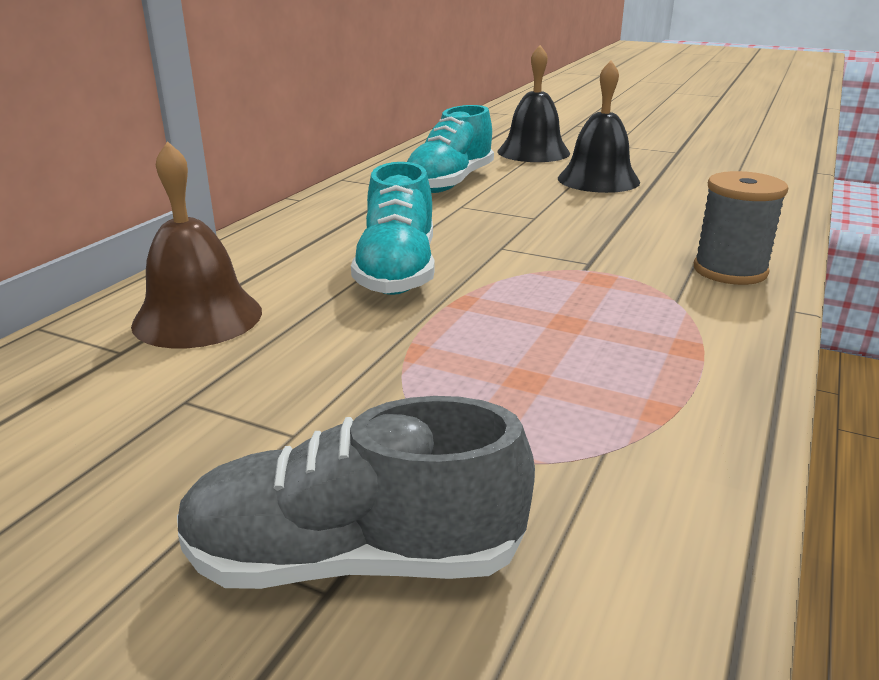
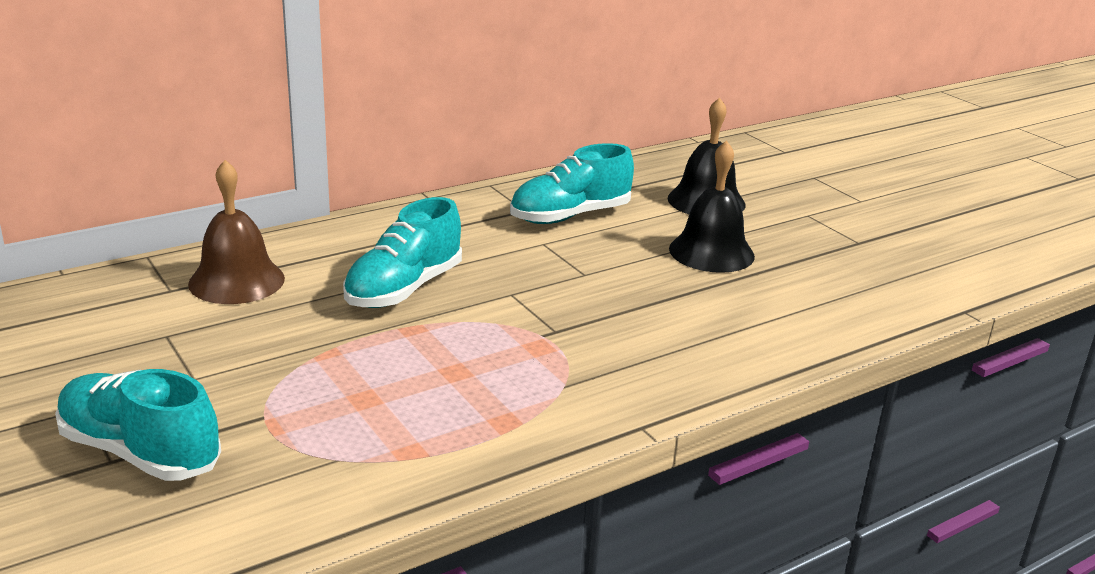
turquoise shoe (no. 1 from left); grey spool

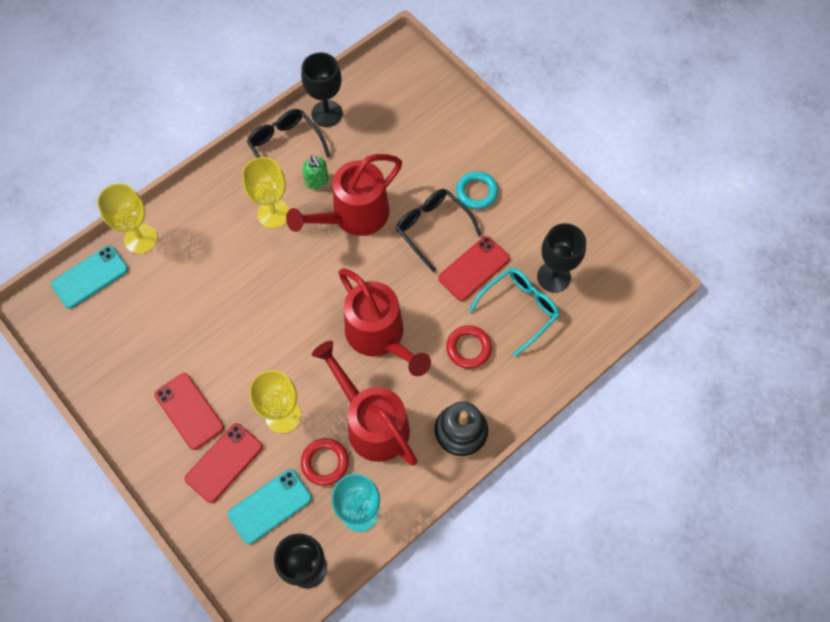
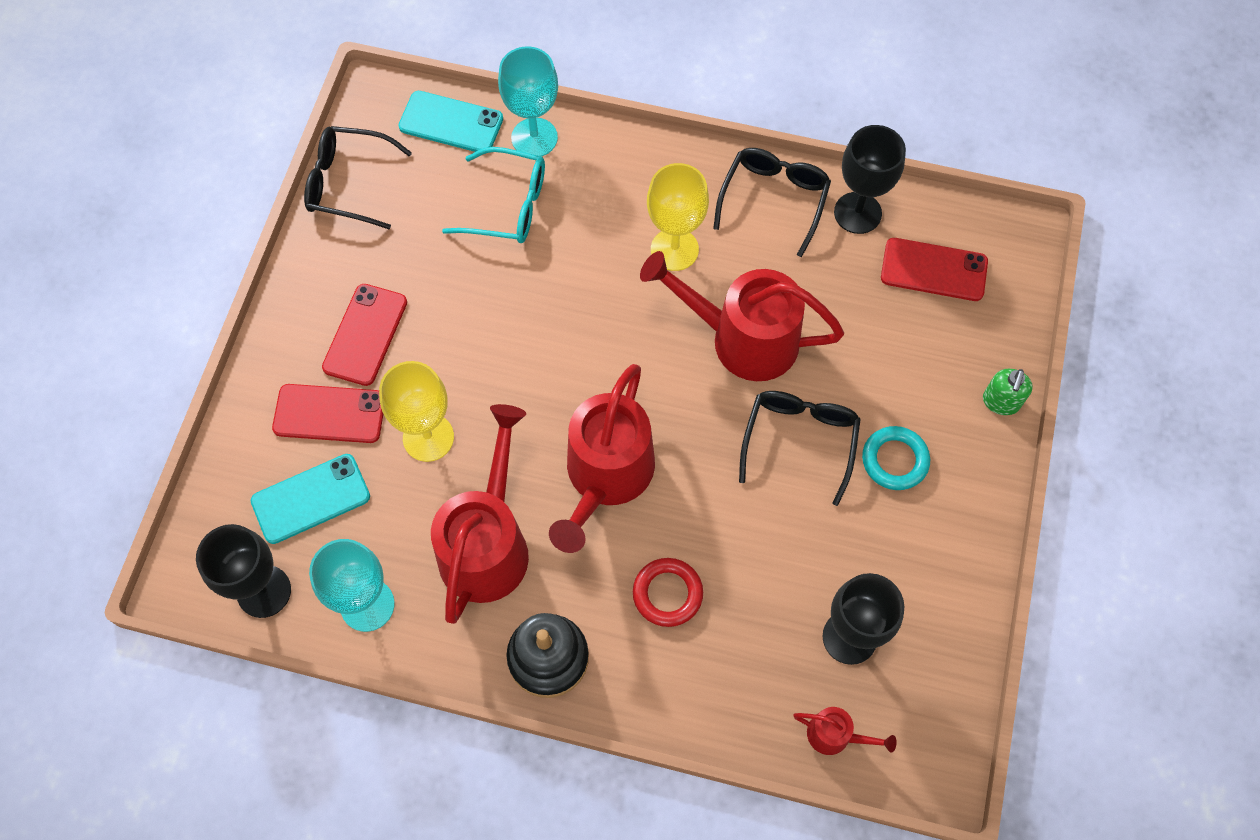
turquoise goblet (no. 2 from left); turquoise phone (no. 1 from left); red ring (no. 1 from left in the first image); green soap dispenser; red phone (no. 3 from left); turquoise glasses; black glasses (no. 1 from left); red watering can (no. 4 from left)

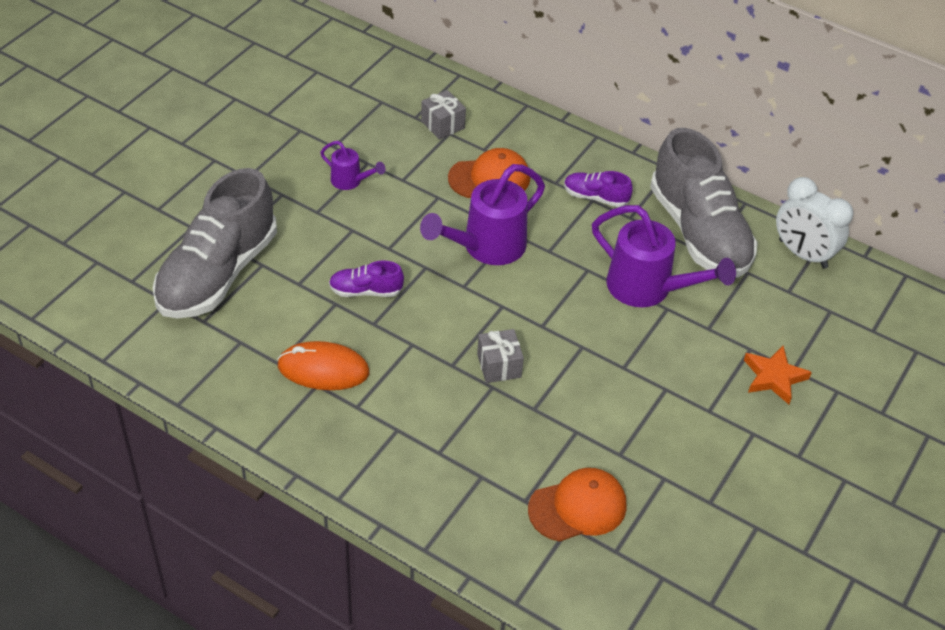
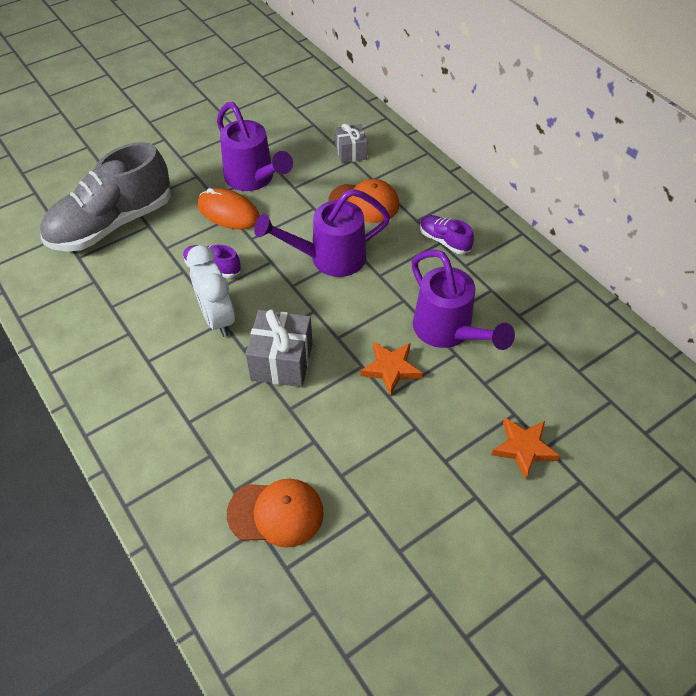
orange mouse; purple watering can (no. 1 from left); grey gift (no. 1 from left); grey shoe (no. 2 from left in the first image); white clock; orange star (no. 1 from left)

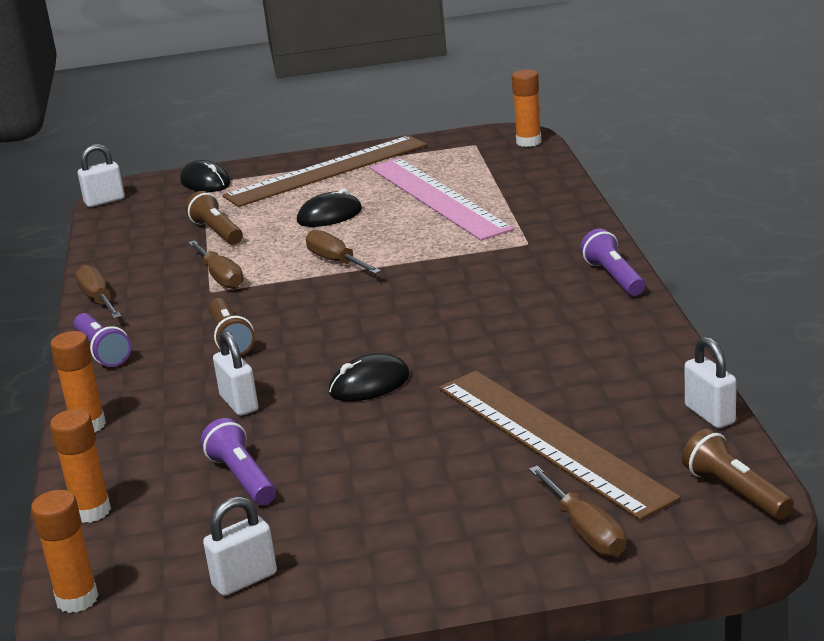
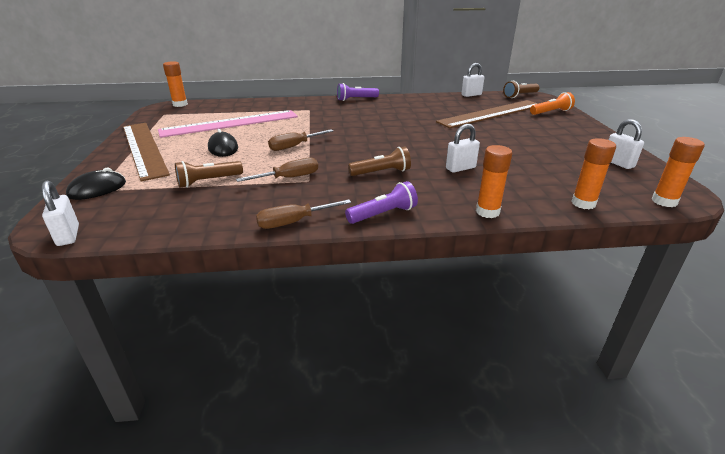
purple flashlight (no. 2 from left in the first image); black mouse (no. 3 from left in the first image); orange flashlight

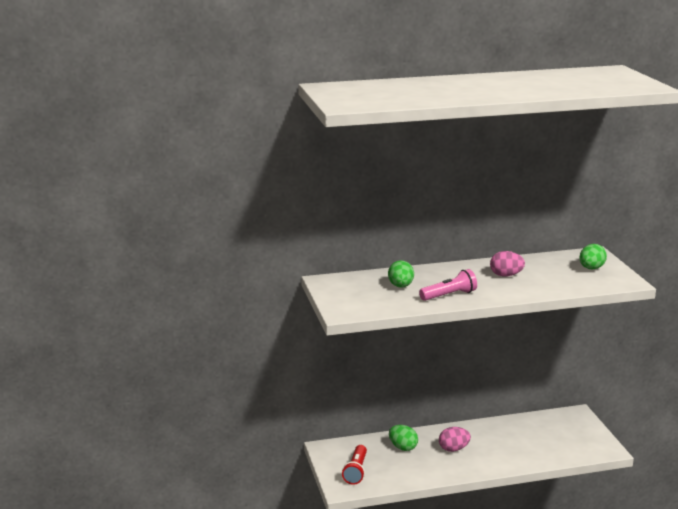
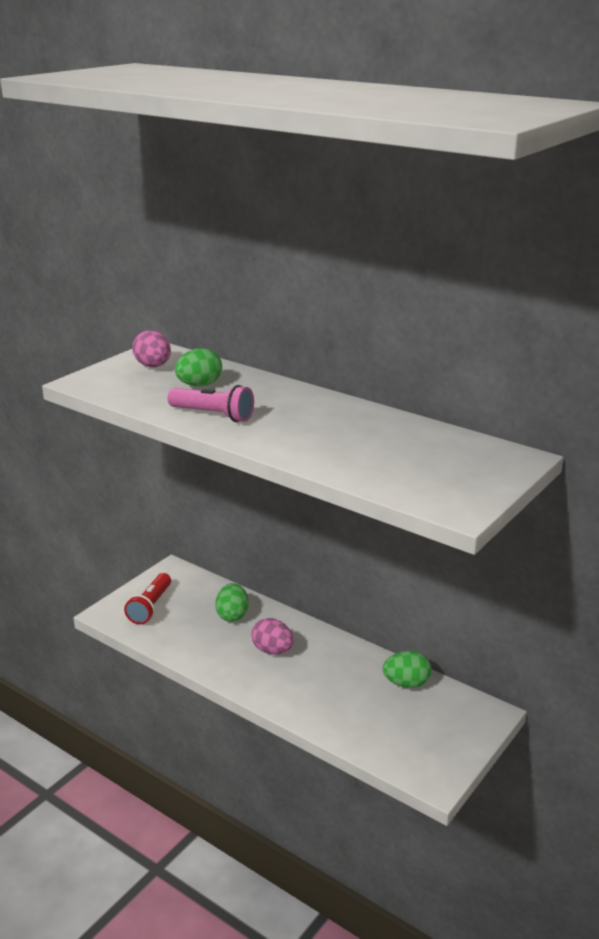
red flashlight; pink egg (no. 1 from left); green egg (no. 3 from left)

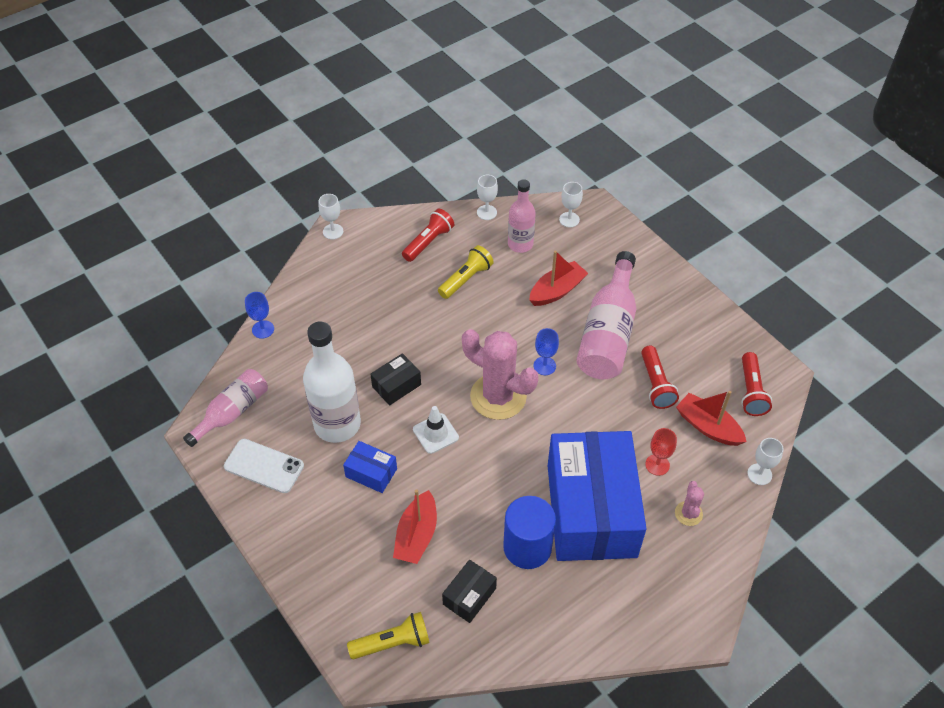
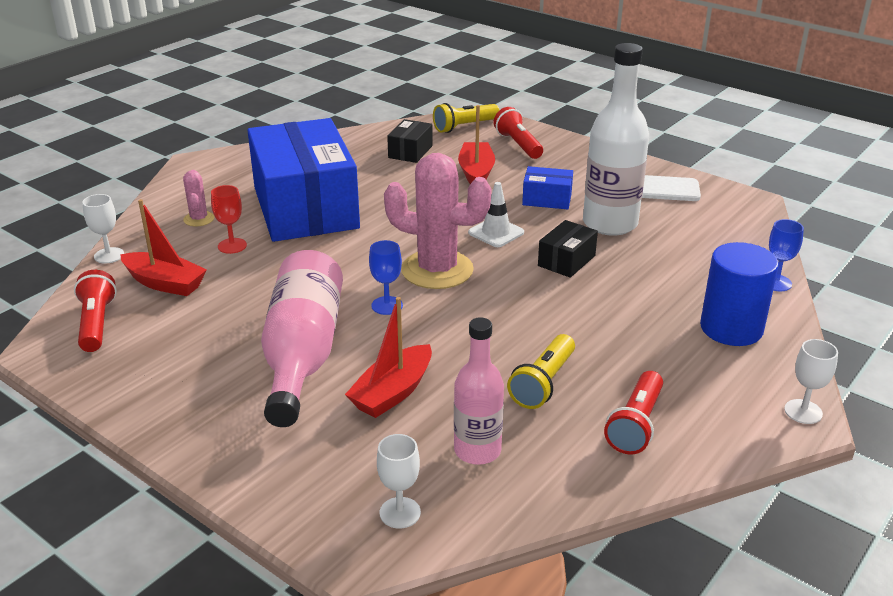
pink bottle (no. 1 from left in the first image); white goblet (no. 2 from left in the first image); blue cylinder; red flashlight (no. 2 from left)

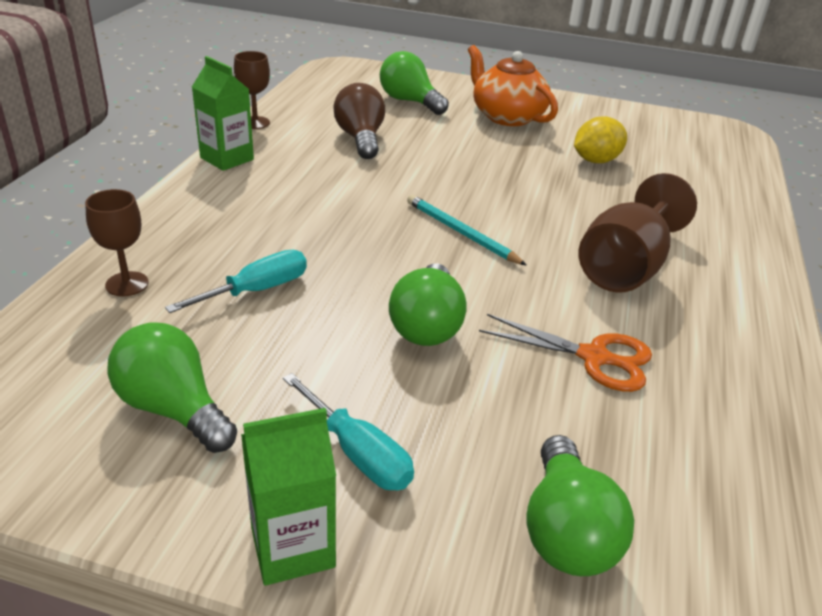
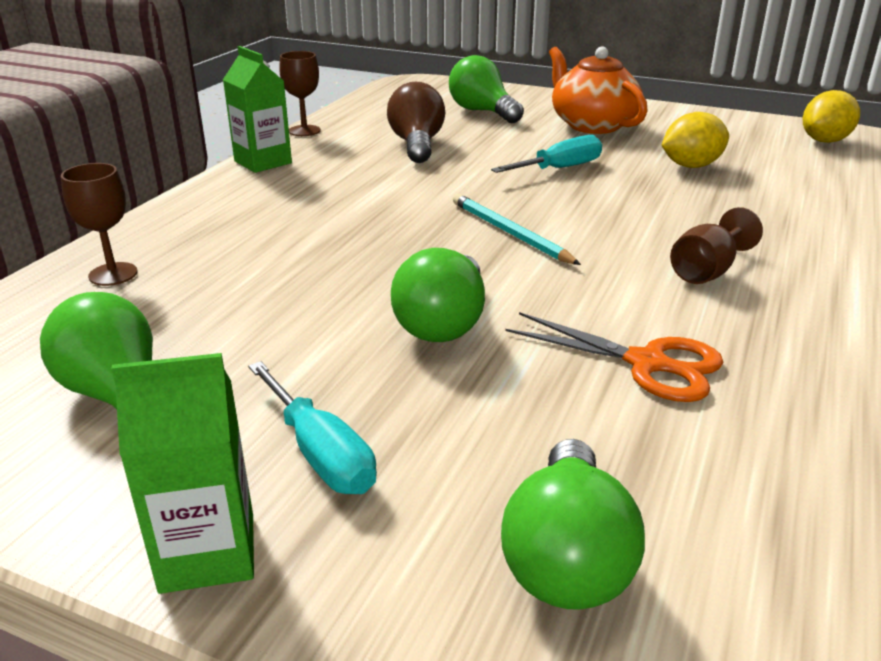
turquoise screwdriver (no. 2 from left); brown goblet (no. 3 from left); yellow lemon (no. 2 from left)

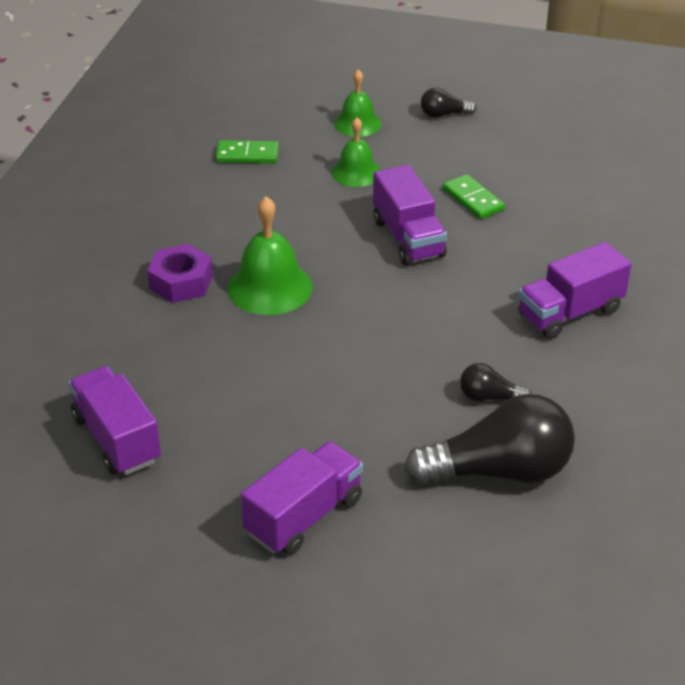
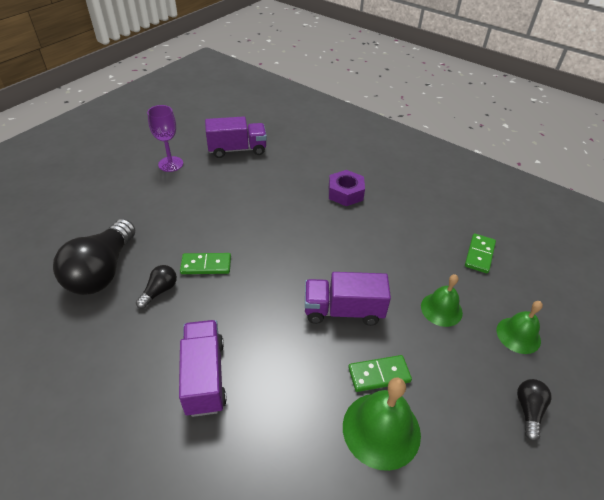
green bell (no. 1 from left); purple truck (no. 2 from left in the first image); purple goblet; green domino (no. 1 from left)

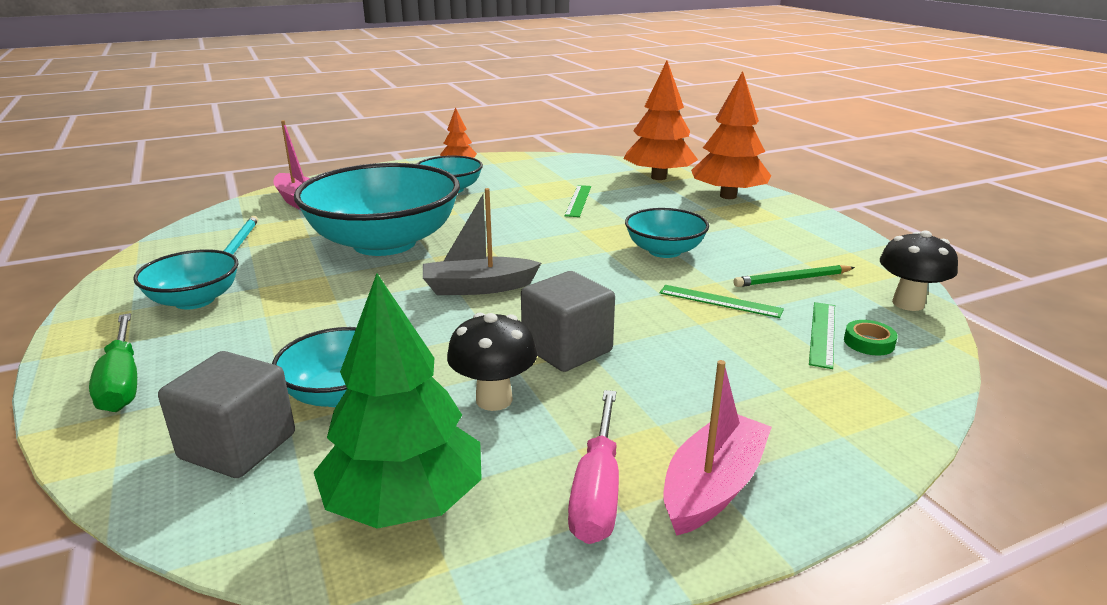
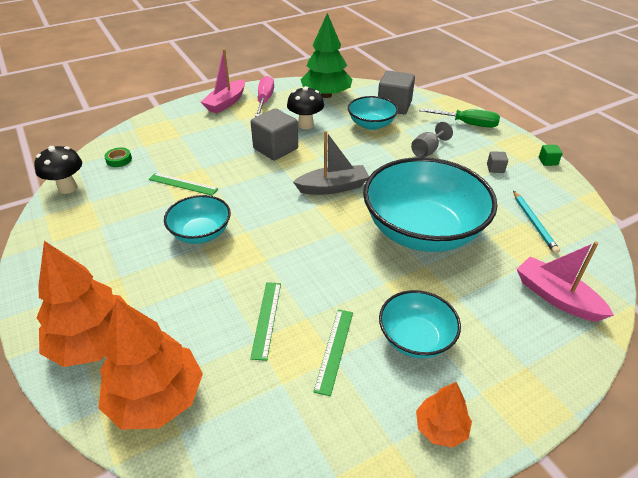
green screwdriver; grey cube (no. 3 from left); green pencil; green ruler (no. 3 from left); grey goblet; green cube

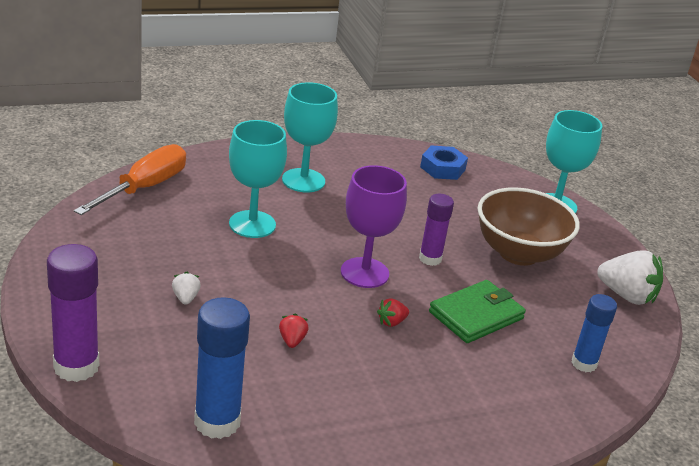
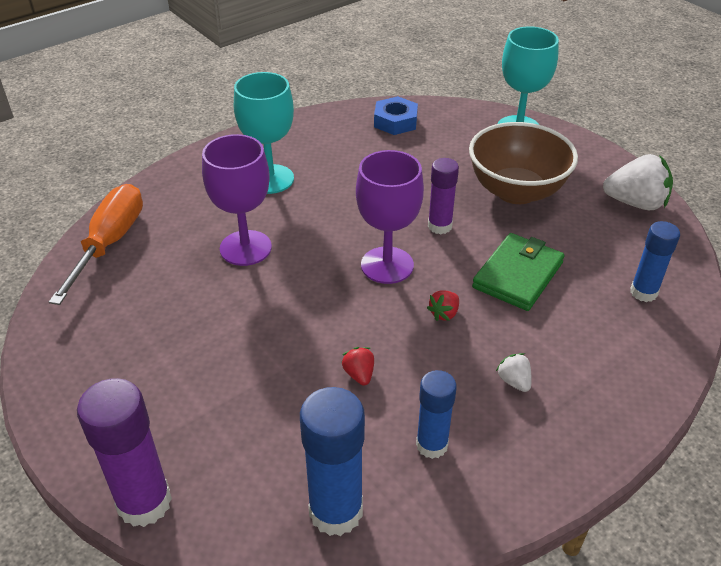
white strawberry (no. 1 from left); purple goblet (no. 1 from left); blue glue stick (no. 2 from left)

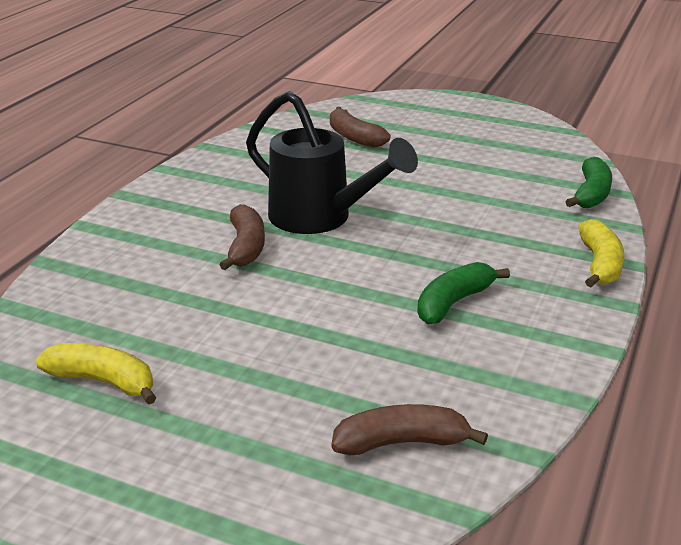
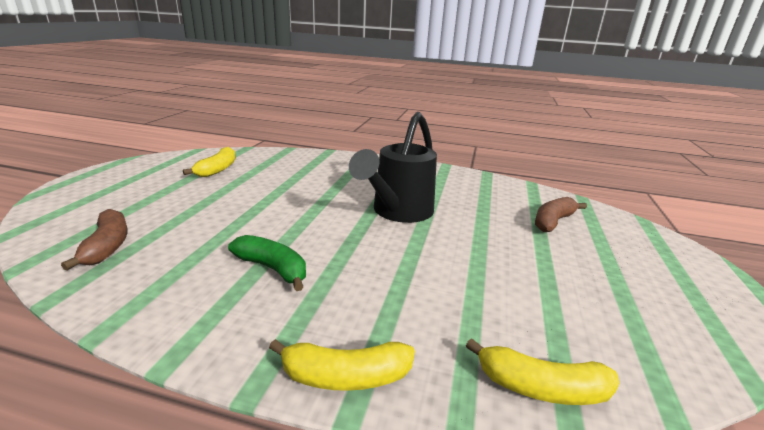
brown banana (no. 1 from left in the first image); yellow banana (no. 3 from left)

